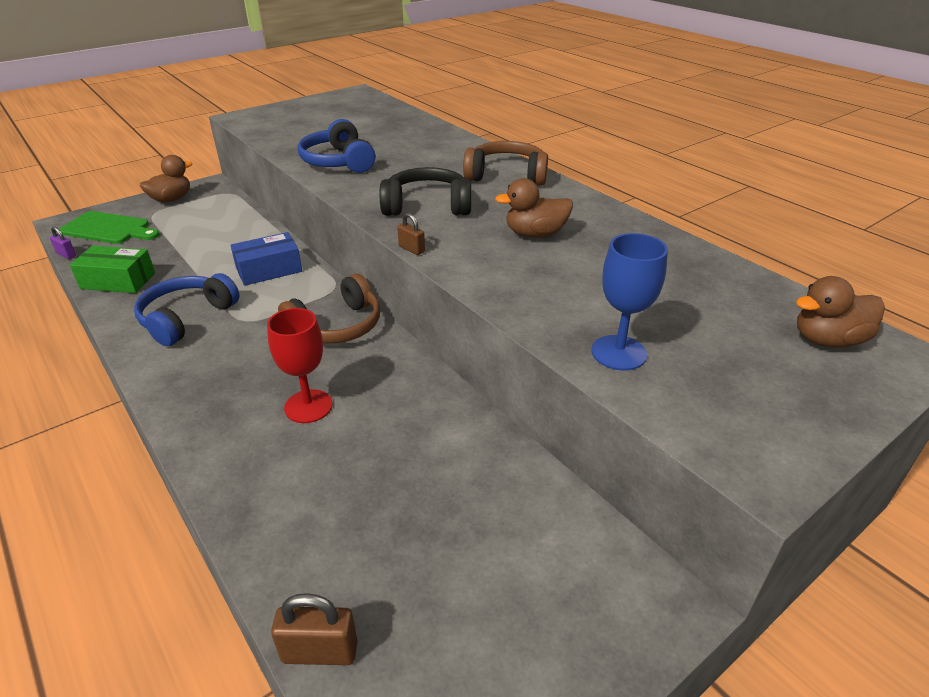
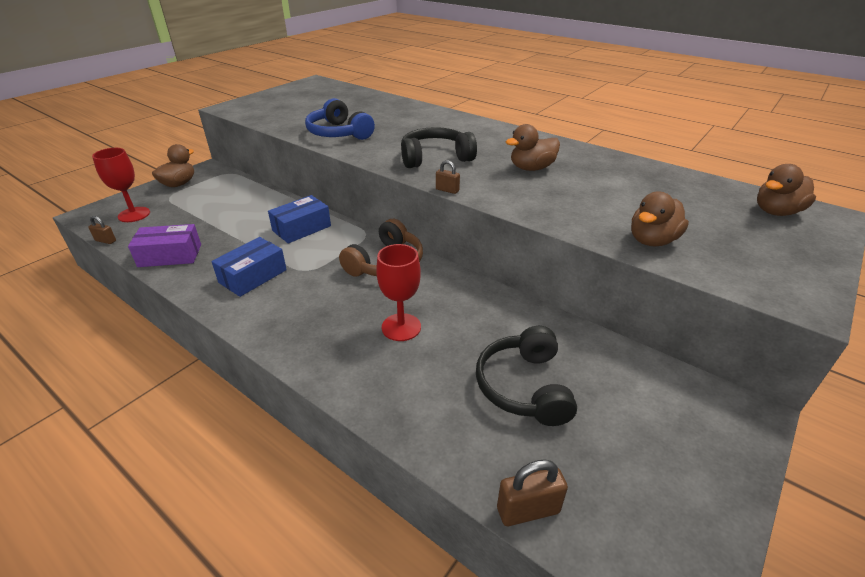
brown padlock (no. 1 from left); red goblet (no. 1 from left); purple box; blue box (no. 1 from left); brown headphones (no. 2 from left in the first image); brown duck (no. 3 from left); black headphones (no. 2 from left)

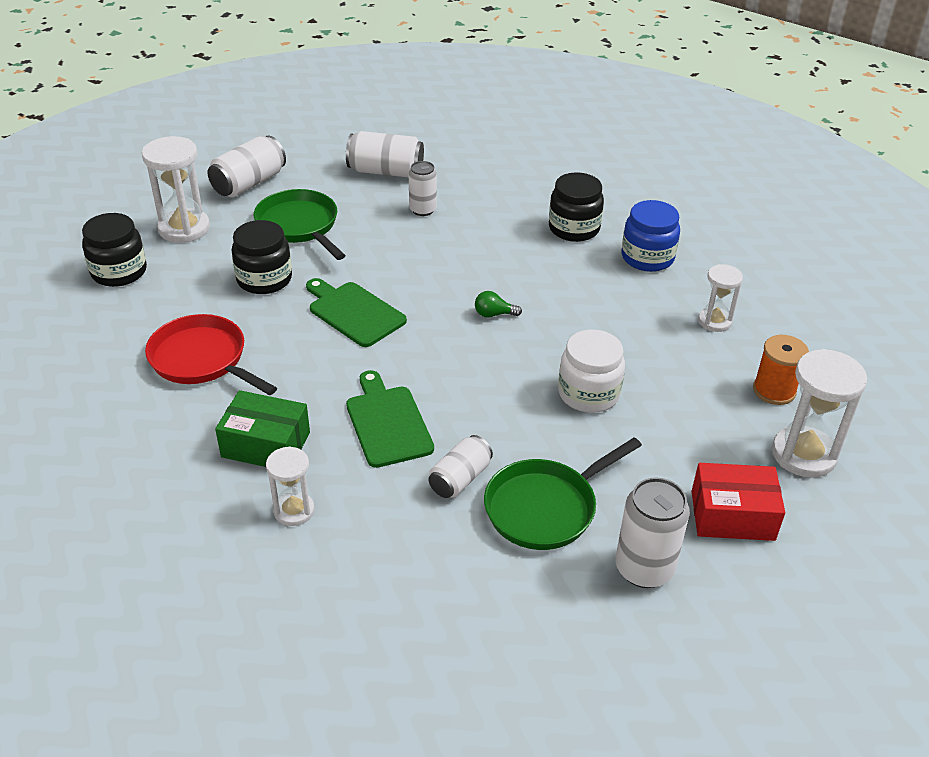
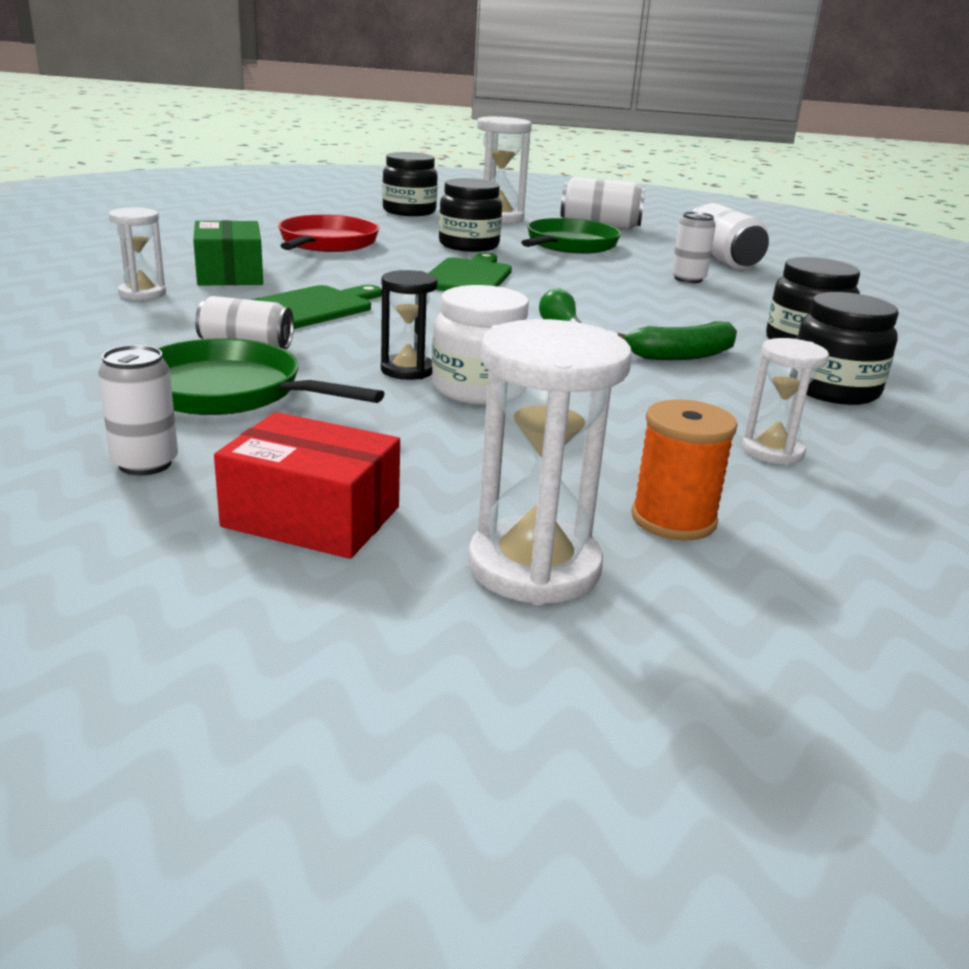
white can (no. 1 from left); black jar (no. 4 from left); red box; black hourglass; green banana

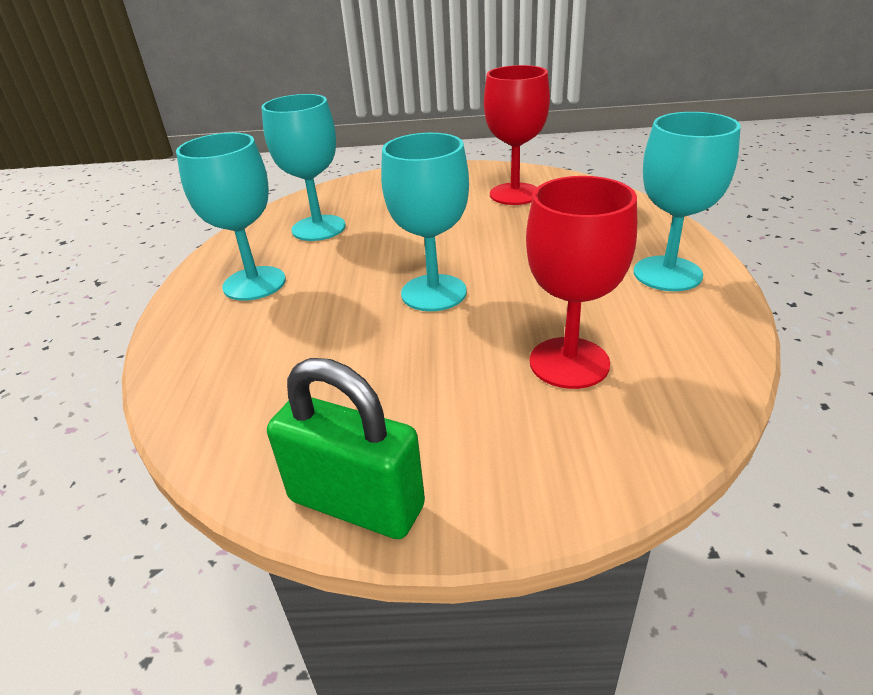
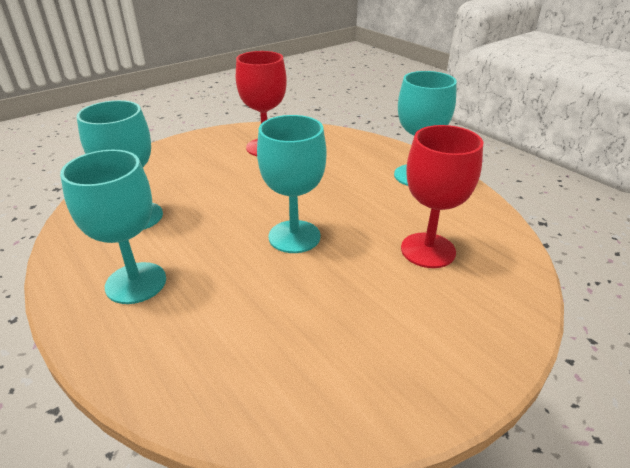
green padlock

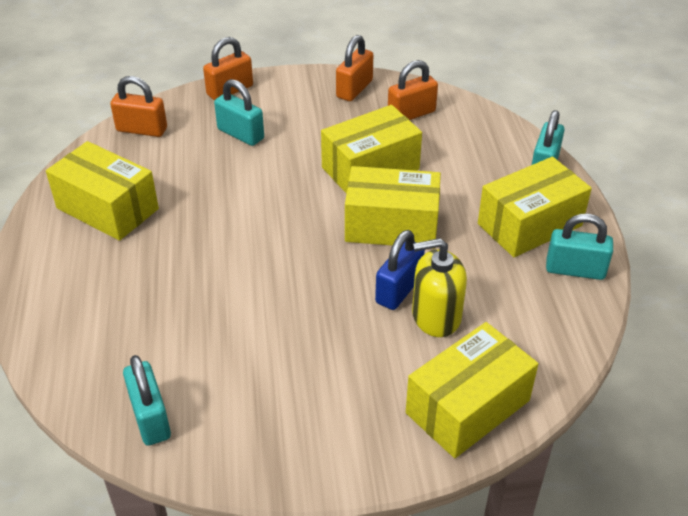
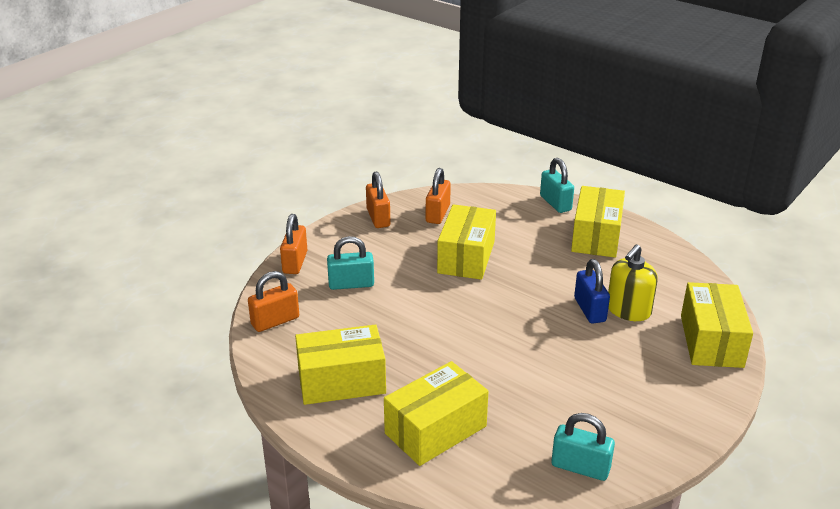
yellow box (no. 2 from left); turquoise padlock (no. 4 from left in the first image)

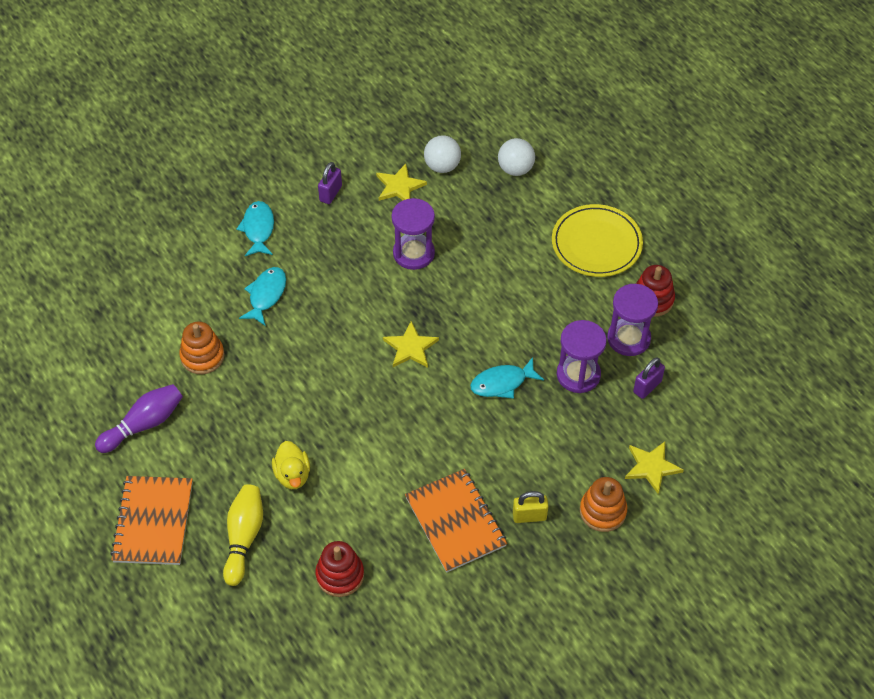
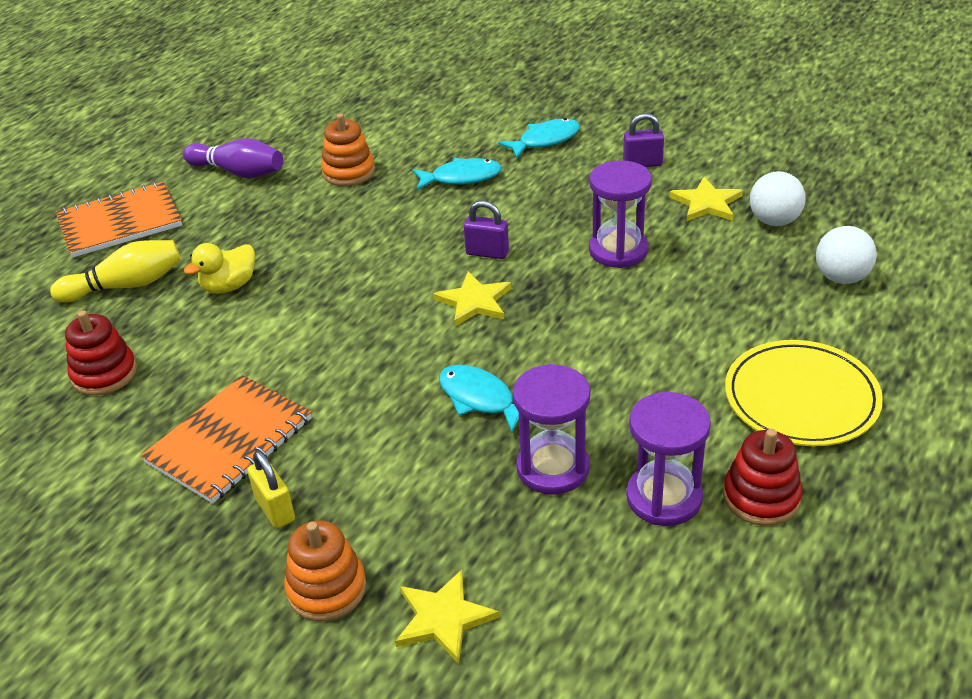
purple padlock (no. 1 from left)

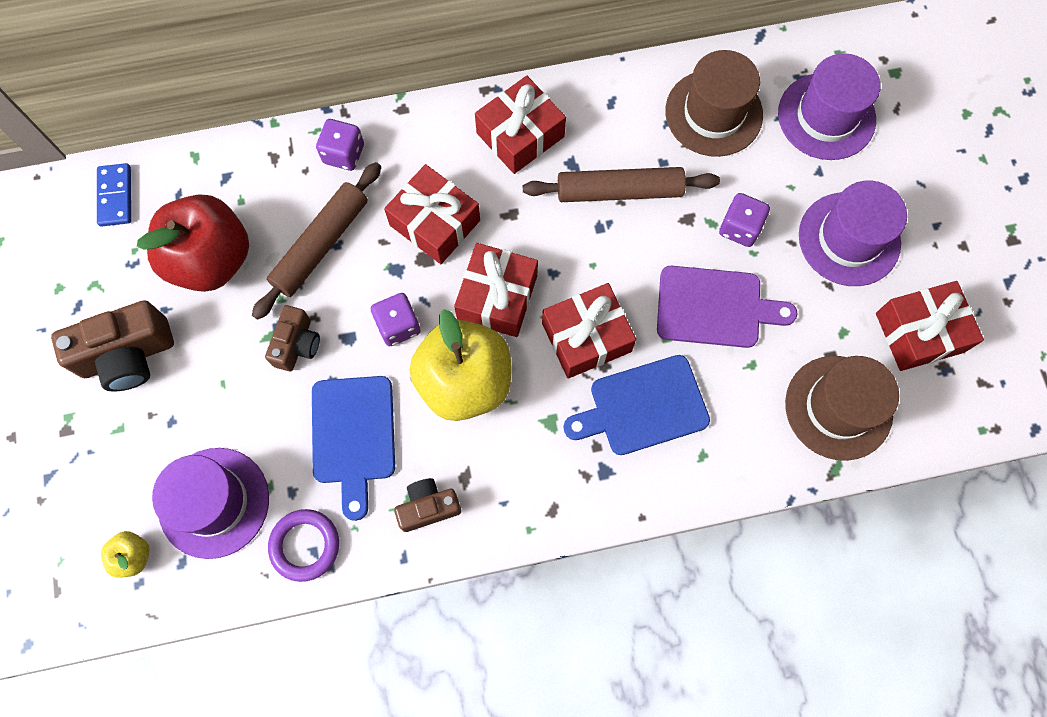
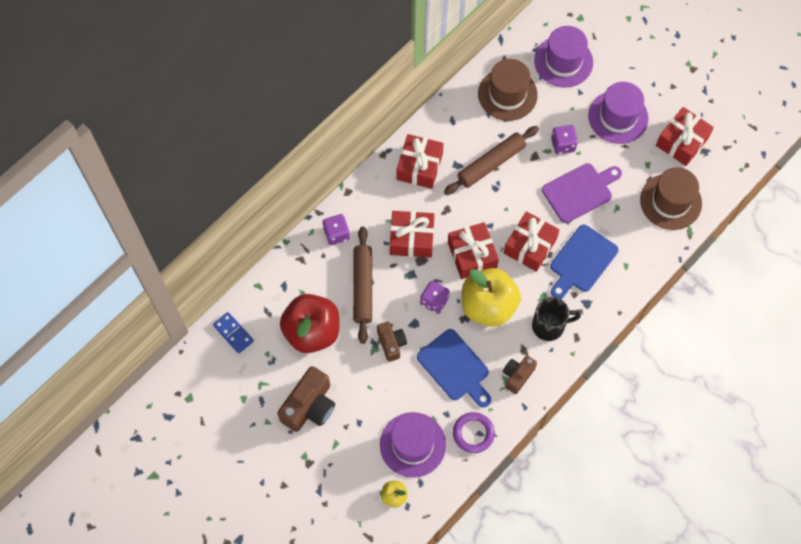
black mug

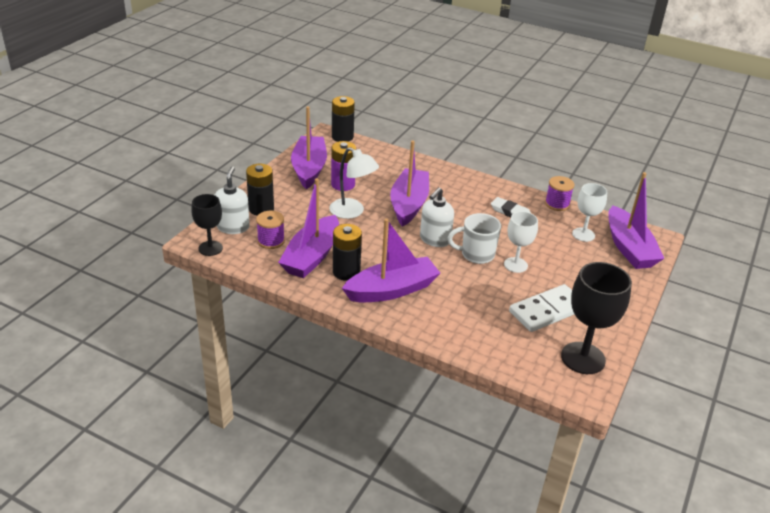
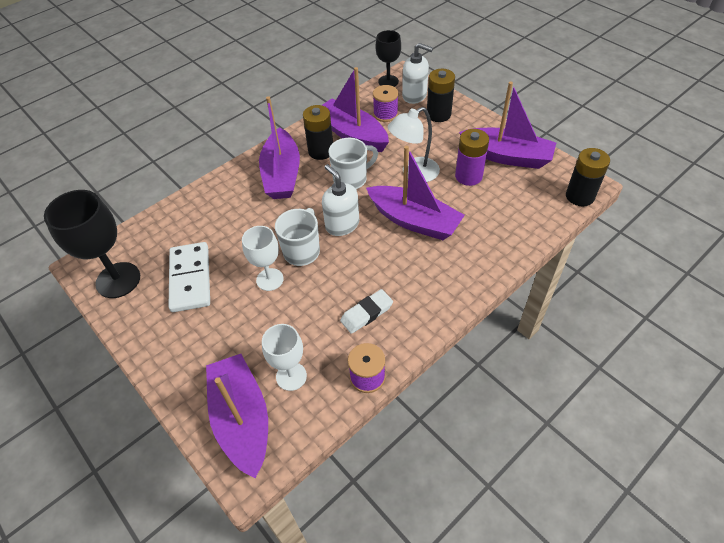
purple boat (no. 1 from left); white mug (no. 2 from left)

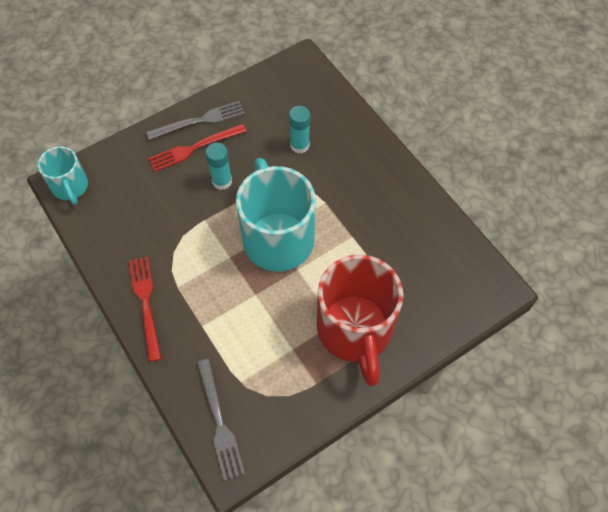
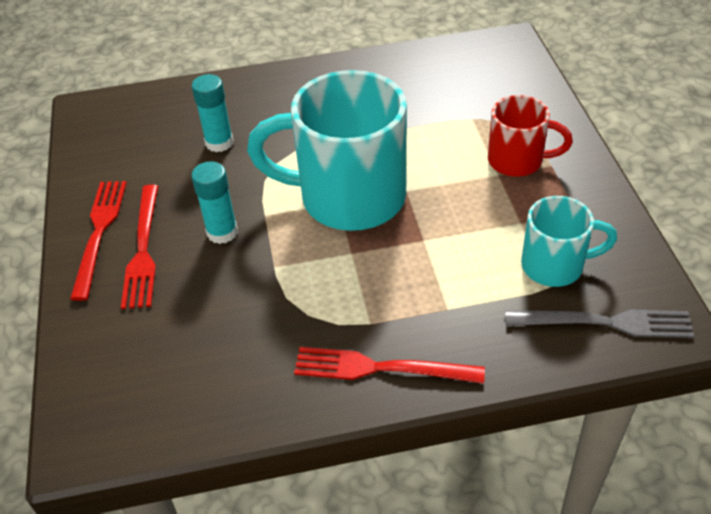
turquoise mug (no. 2 from left); red fork (no. 1 from left); red mug

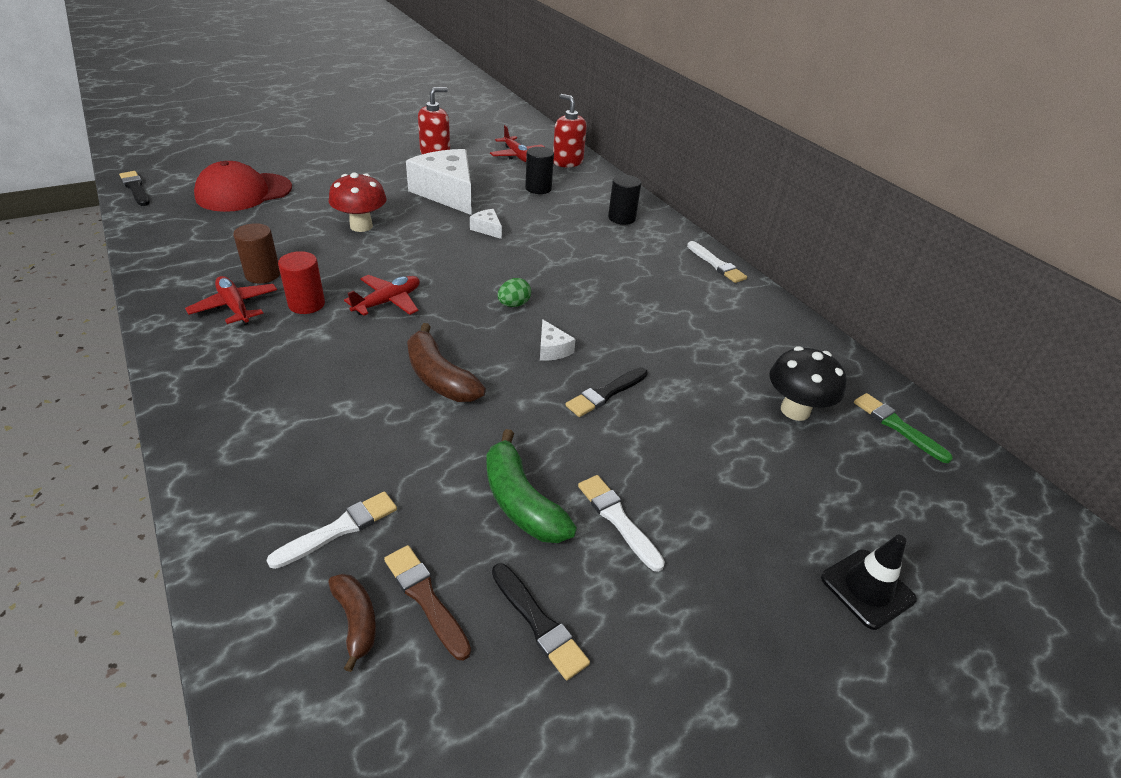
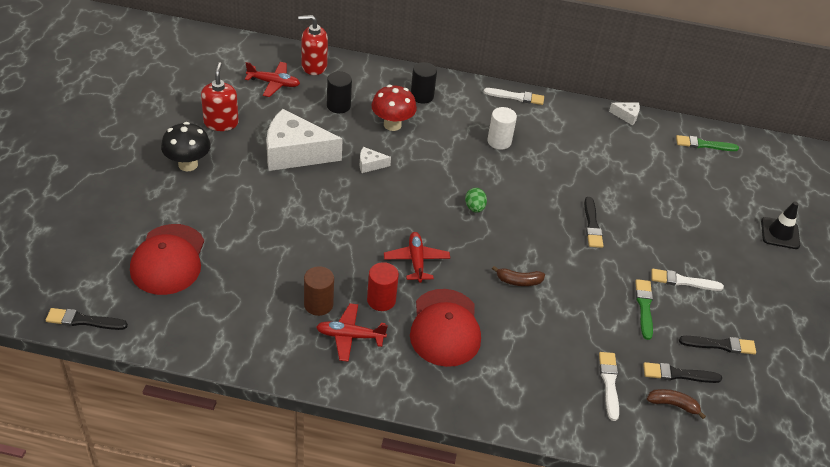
red mushroom; black brush (no. 3 from left); brown banana (no. 1 from left); green brush (no. 1 from left); white cheese (no. 3 from left); black mushroom; red cap (no. 2 from left); white cylinder

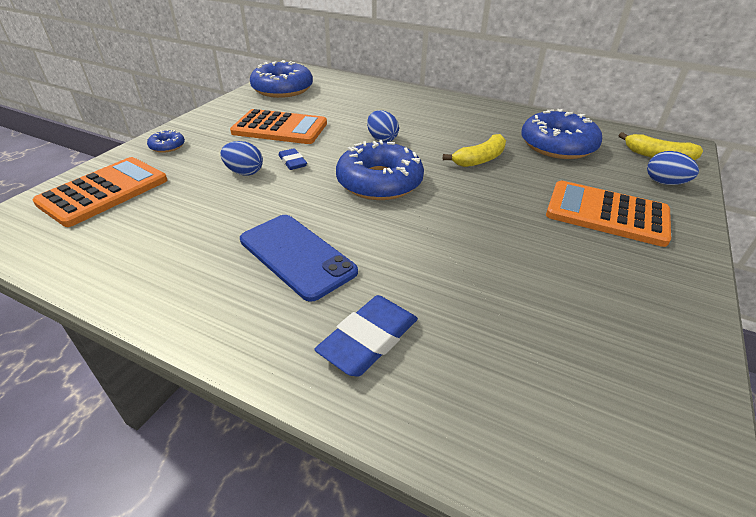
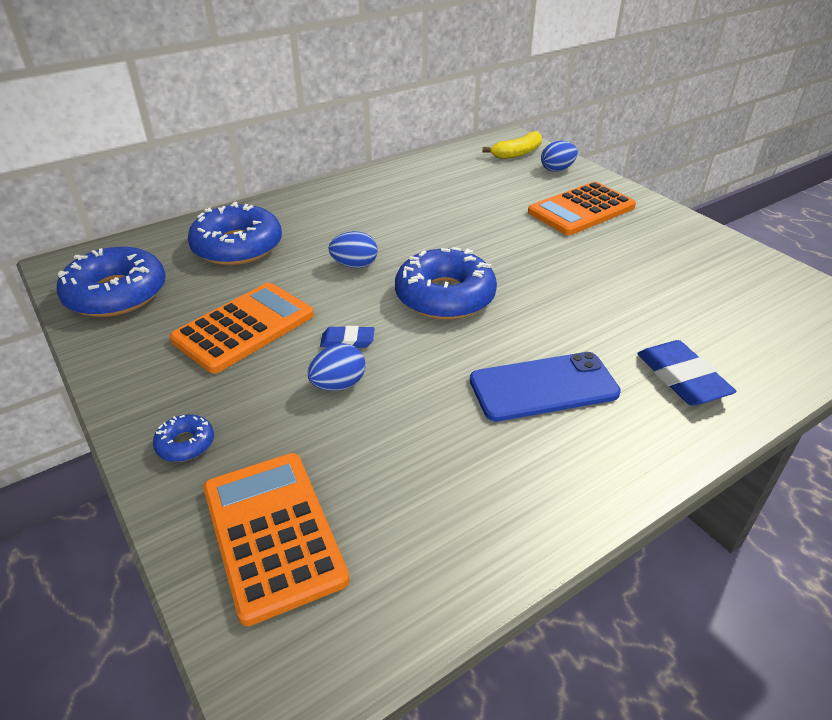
yellow banana (no. 1 from left in the first image); blue donut (no. 3 from left)

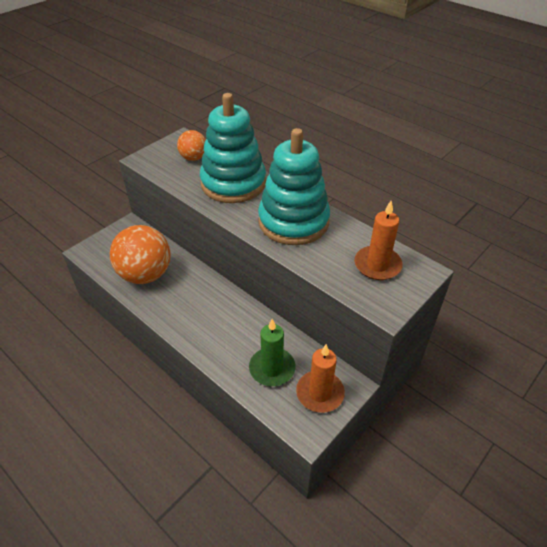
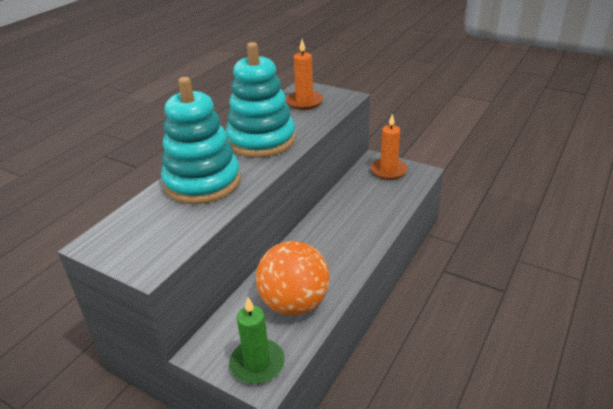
orange ball (no. 2 from left in the first image); green candle

